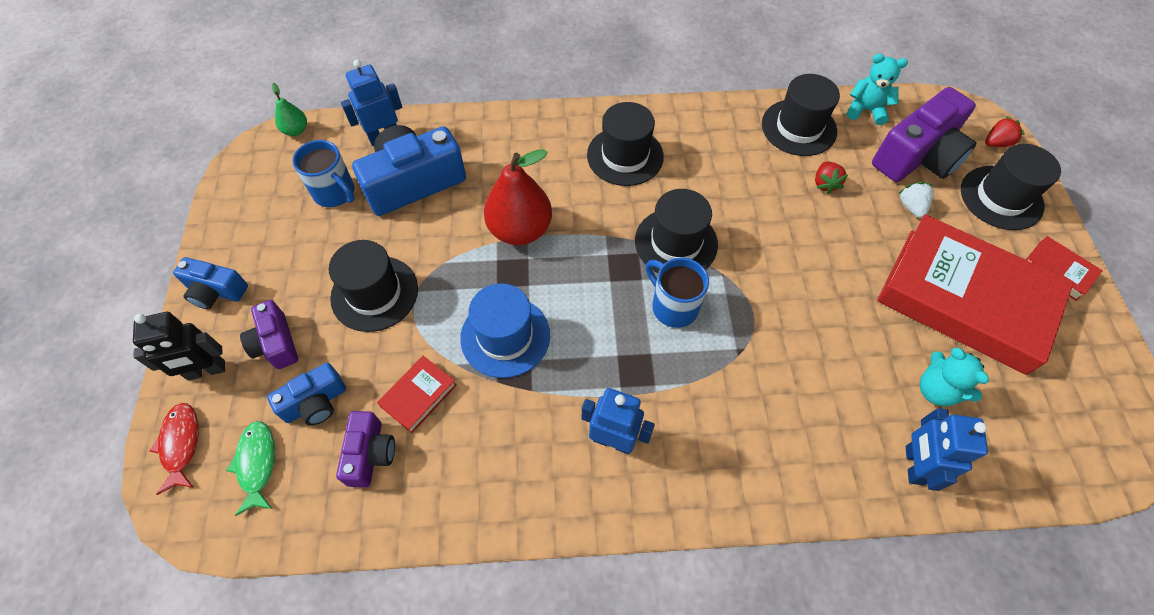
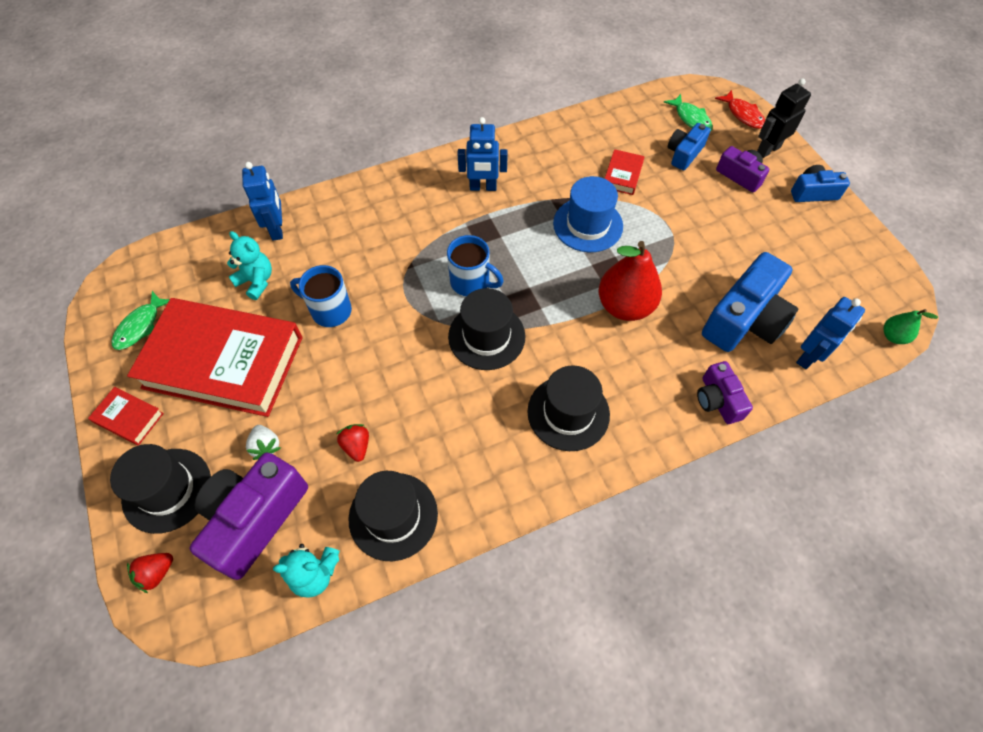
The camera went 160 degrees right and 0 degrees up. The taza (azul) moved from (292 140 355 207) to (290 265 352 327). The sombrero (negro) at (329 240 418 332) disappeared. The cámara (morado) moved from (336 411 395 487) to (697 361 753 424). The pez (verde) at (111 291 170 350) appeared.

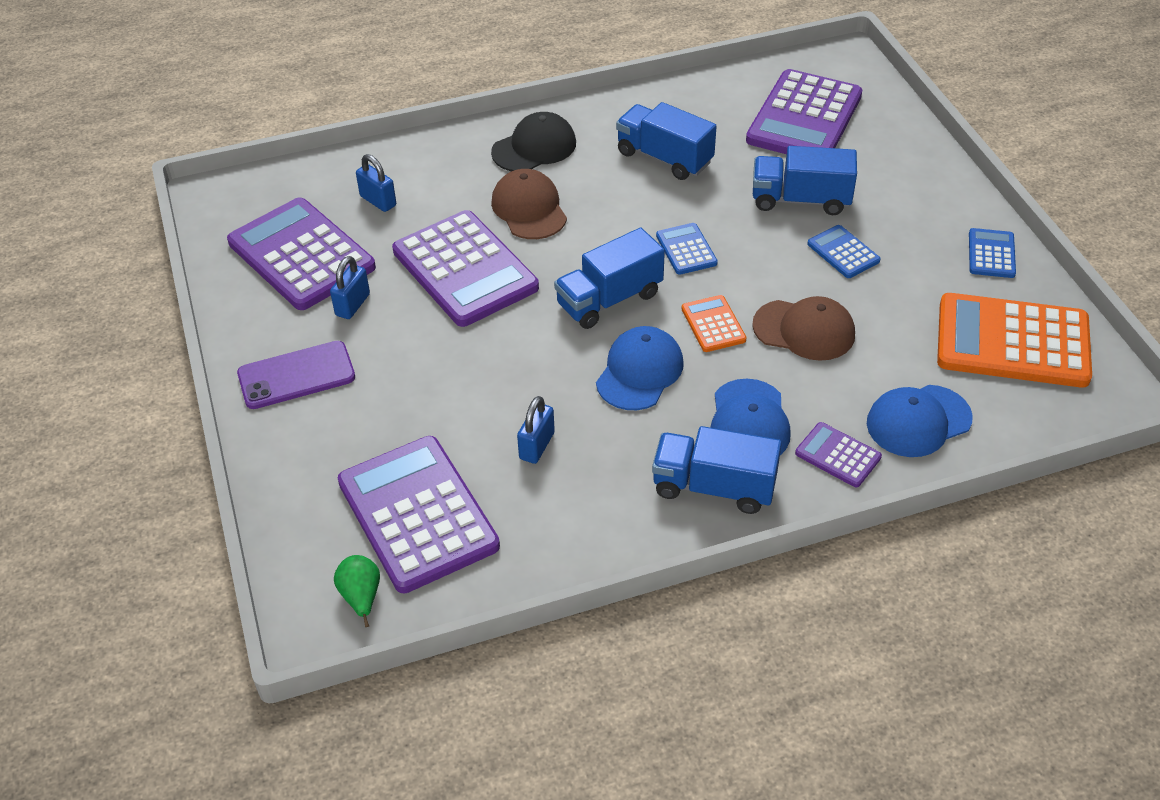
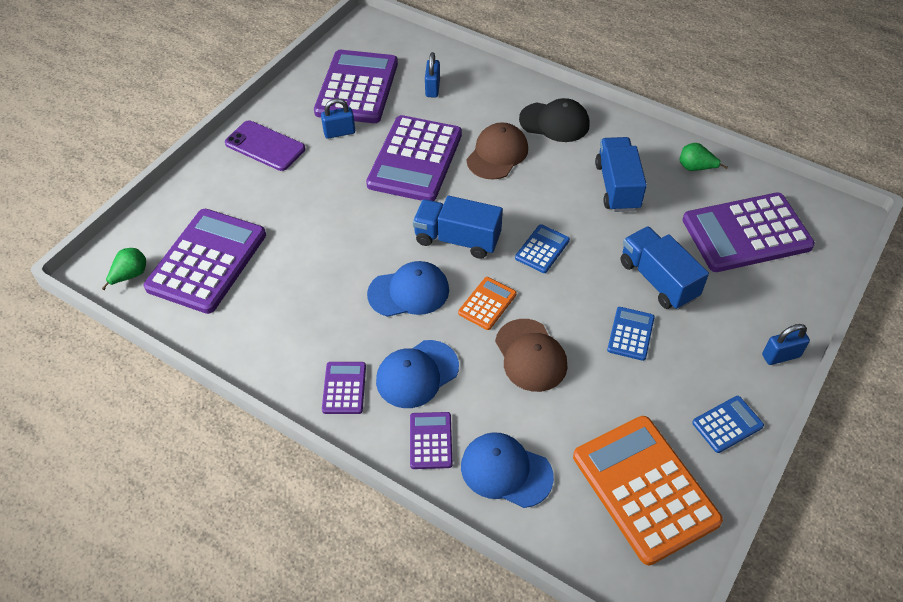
The camera went 50 degrees right and 5 degrees up. The candado (azul) moved from (517 396 555 464) to (762 324 810 365). The camión (azul) at (652 426 782 514) was replaced by the calculadora (morado) at (322 362 366 414). The pera (verde) at (679 143 728 171) appeared.

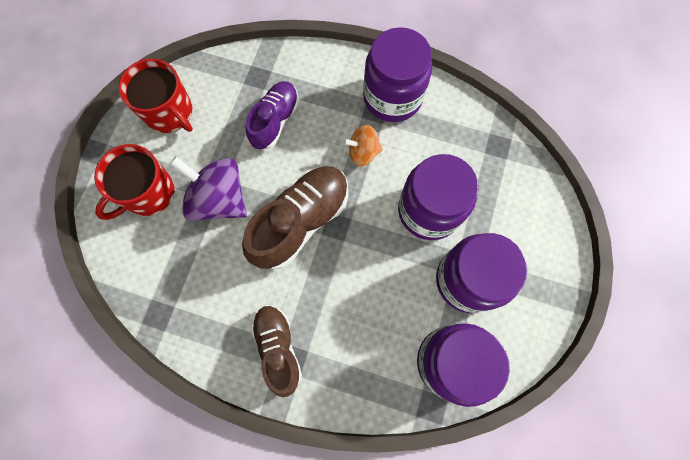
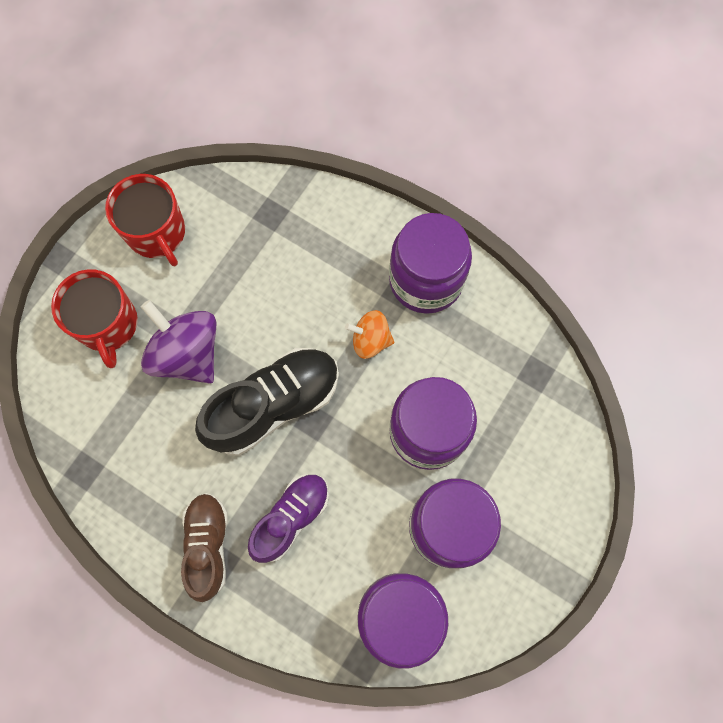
The camera went 15 degrees right and 0 degrees up. The zapato (morado) moved from (246 81 299 149) to (248 474 329 563). The taza (rojo) at (94 144 175 220) turned 75 degrees counterclockwise. The zapato (marrón) at (242 166 348 270) became the zapato (negro) at (195 348 339 456).

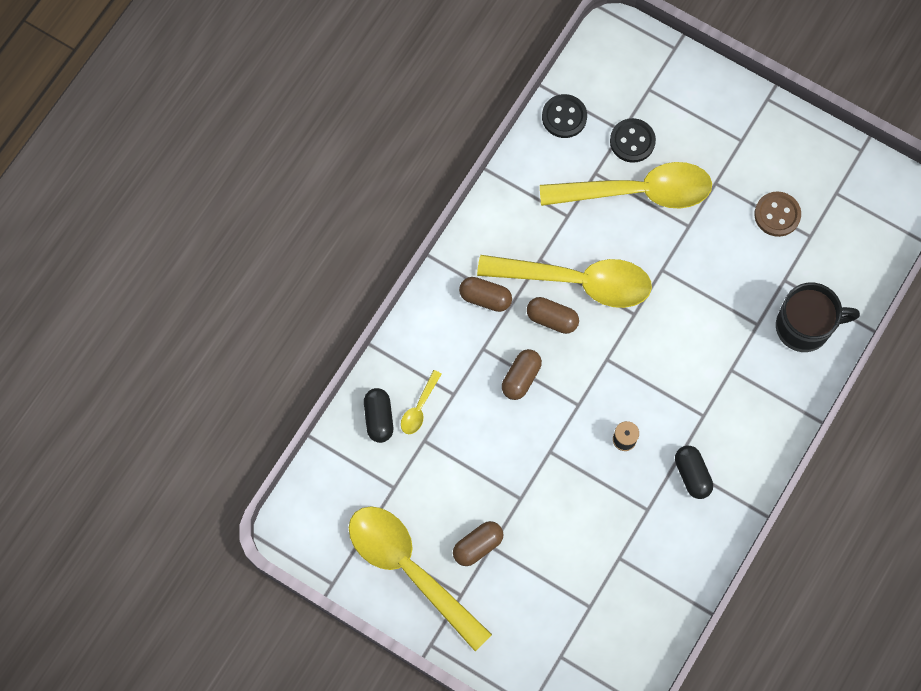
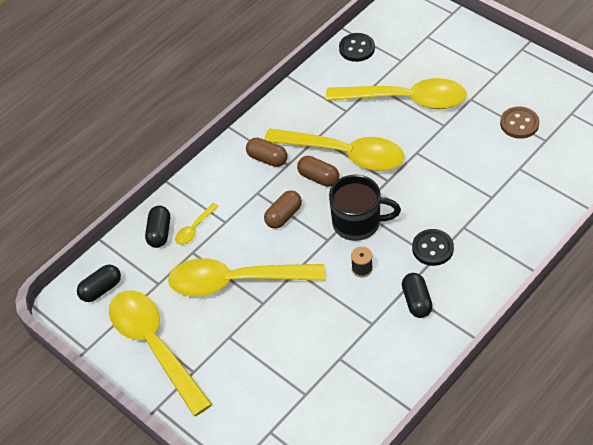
The camera went 15 degrees right and 20 degrees down. The botón (negro) moved from (610 118 656 163) to (412 229 454 266). The taza (negro) moved from (776 282 860 352) to (329 175 401 241). The cápsula (marrón) at (453 521 504 566) disappeared. The cuchara (amarillo) at (168 258 325 296) appeared. The cápsula (negro) at (77 265 121 302) appeared.

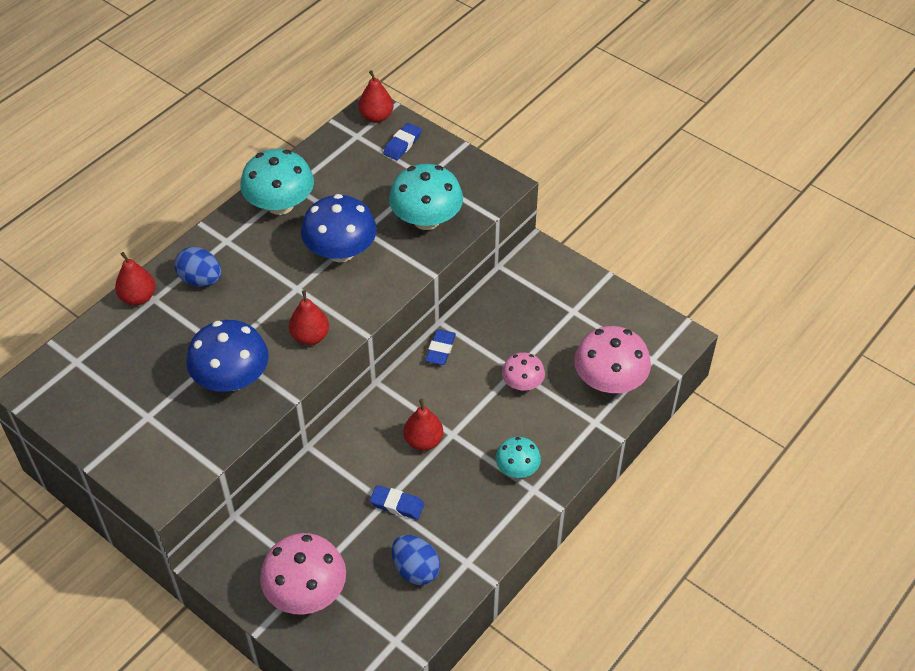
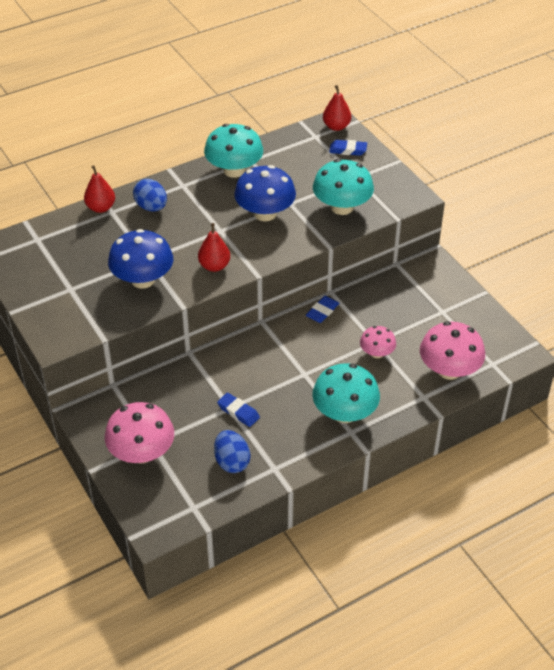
The camera went 20 degrees right and 5 degrees down. The goma de borrar (azul) at (383 123 422 160) turned 45 degrees clockwise. The pera (rojo) at (404 399 443 451) disappeared. The seta (turquesa) at (496 437 541 478) changed to 1.76 times the size.

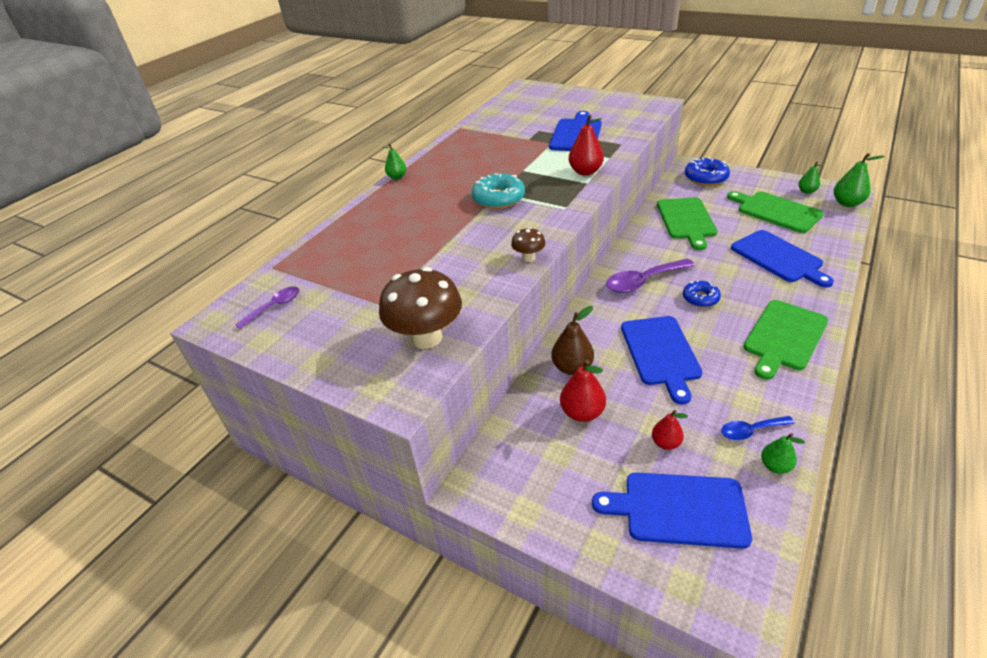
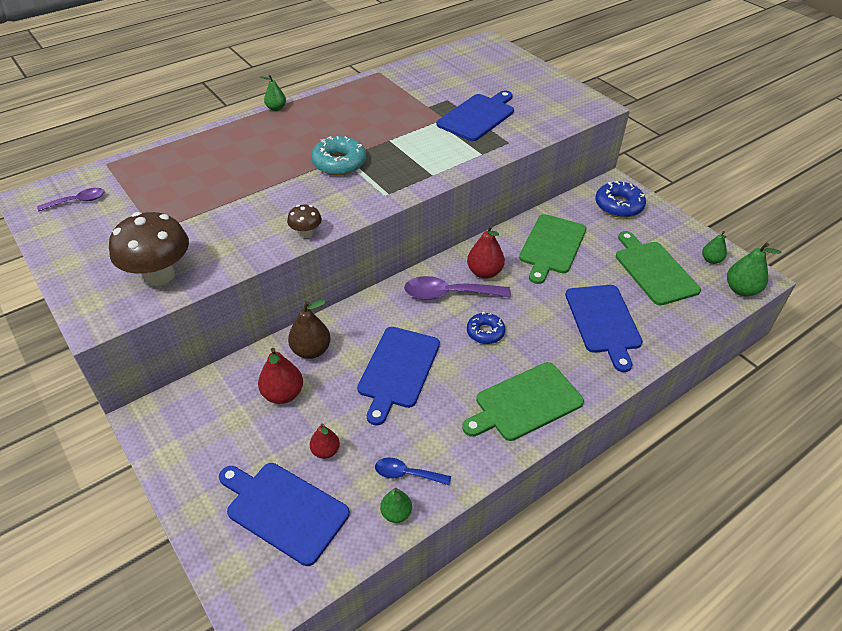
The camera went 20 degrees right and 5 degrees up. The pera (rojo) moved from (569 115 604 176) to (467 225 505 279).

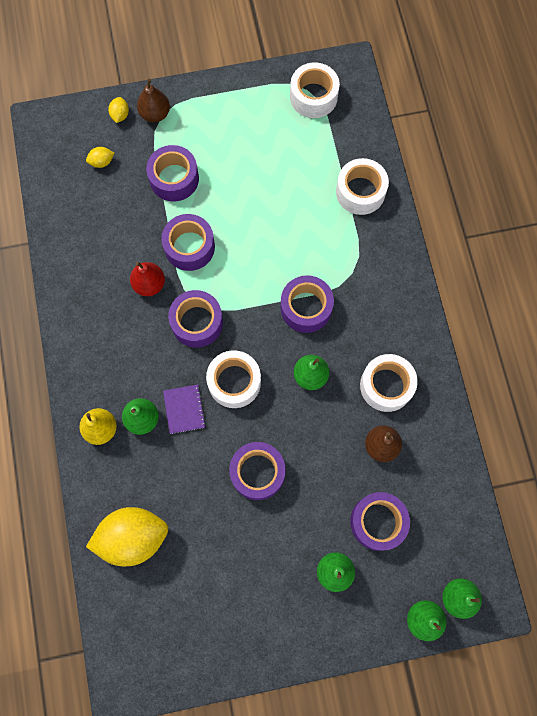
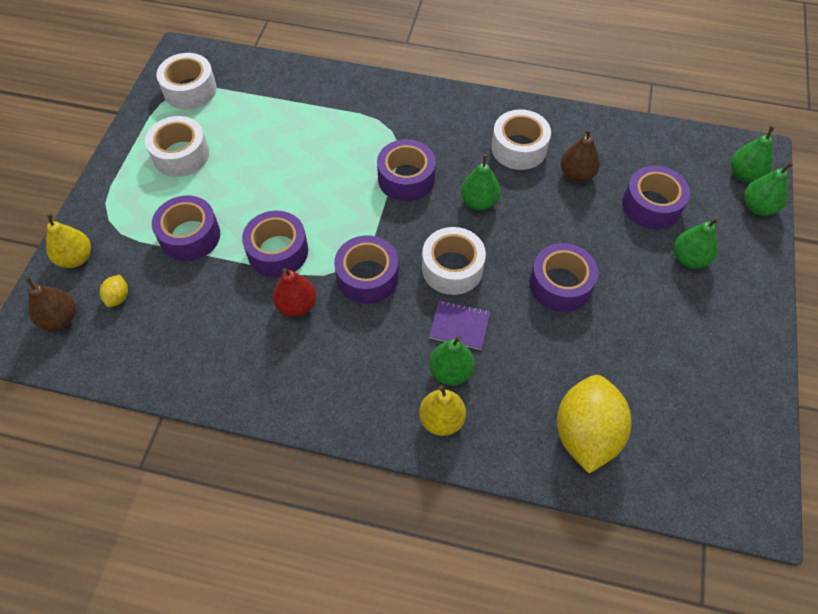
The camera went 65 degrees left and 15 degrees down. The pera (marrón) moved from (137 79 170 122) to (25 276 76 331). The limón (amarillo) at (108 97 129 123) was replaced by the pera (amarillo) at (46 213 91 268). The cinta adhesiva (blanco) moved from (336 158 389 215) to (145 116 209 177).

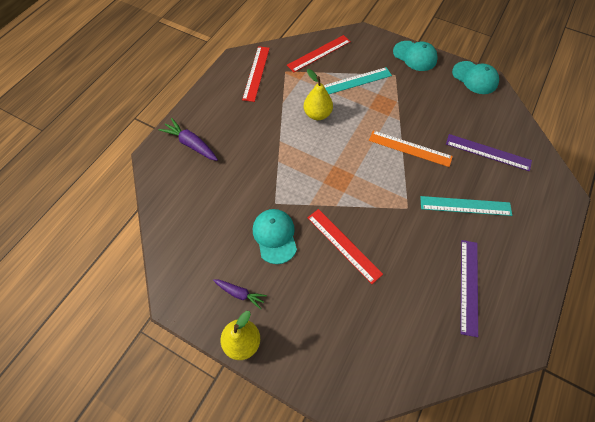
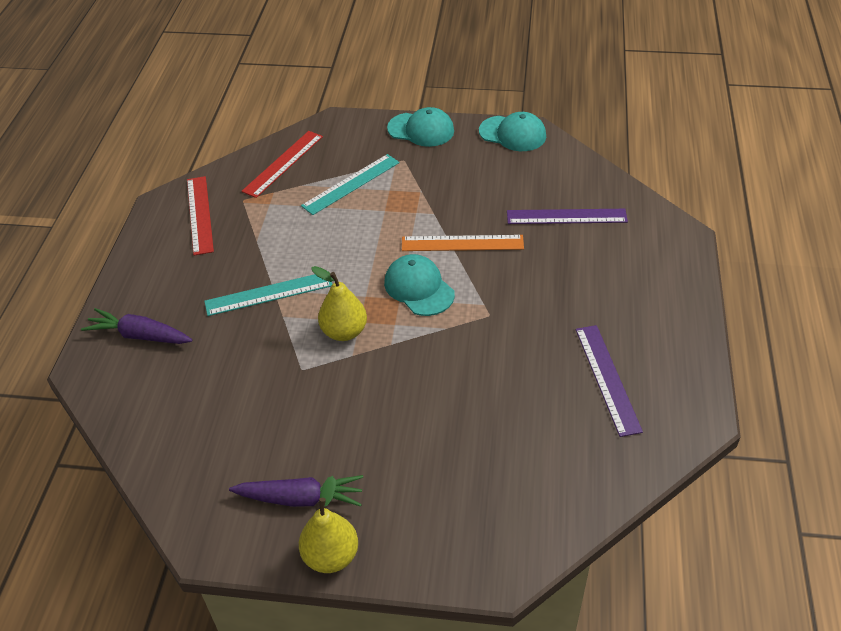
The camera went 20 degrees left and 15 degrees down. The pera (amarillo) moved from (304 69 333 120) to (311 266 367 341). The regla (turquesa) moved from (420 196 512 216) to (204 274 333 316). The gorra (turquesa) moved from (253 209 297 264) to (384 254 455 316). The regla (rojo) at (307 209 383 284) disappeared. The zanahoria (morado) at (213 279 267 309) changed to 1.53 times the size.

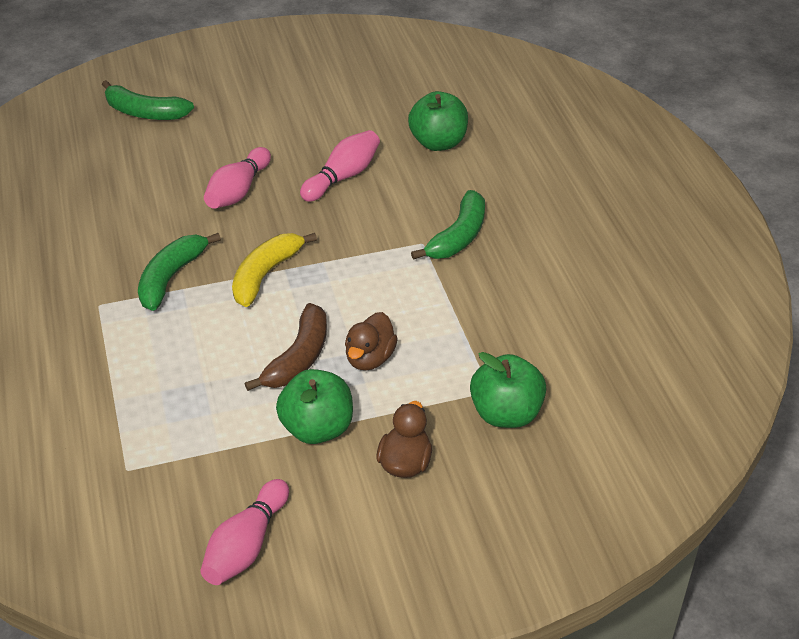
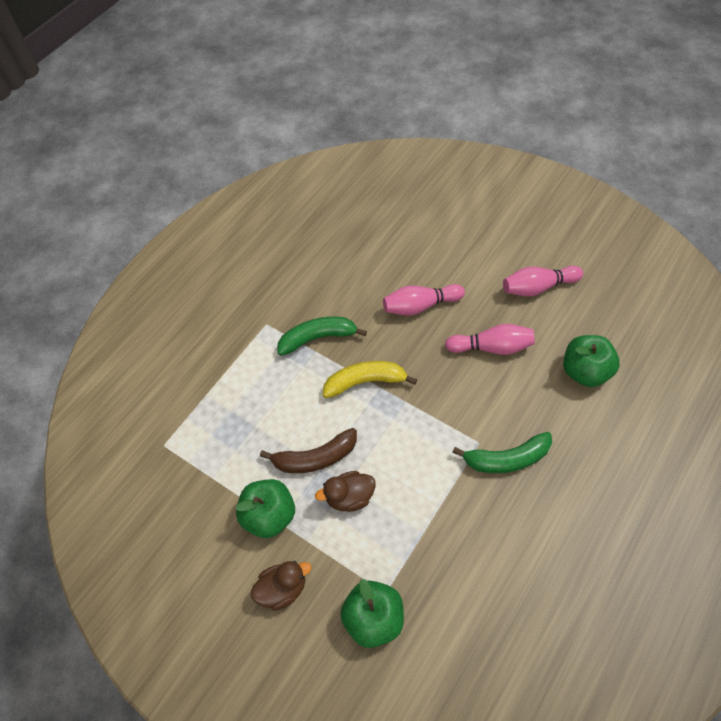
The camera went 55 degrees right and 15 degrees up. The plátano (verde) at (102 80 194 120) disappeared. The bolo (rosa) moved from (200 479 289 585) to (503 266 583 296).

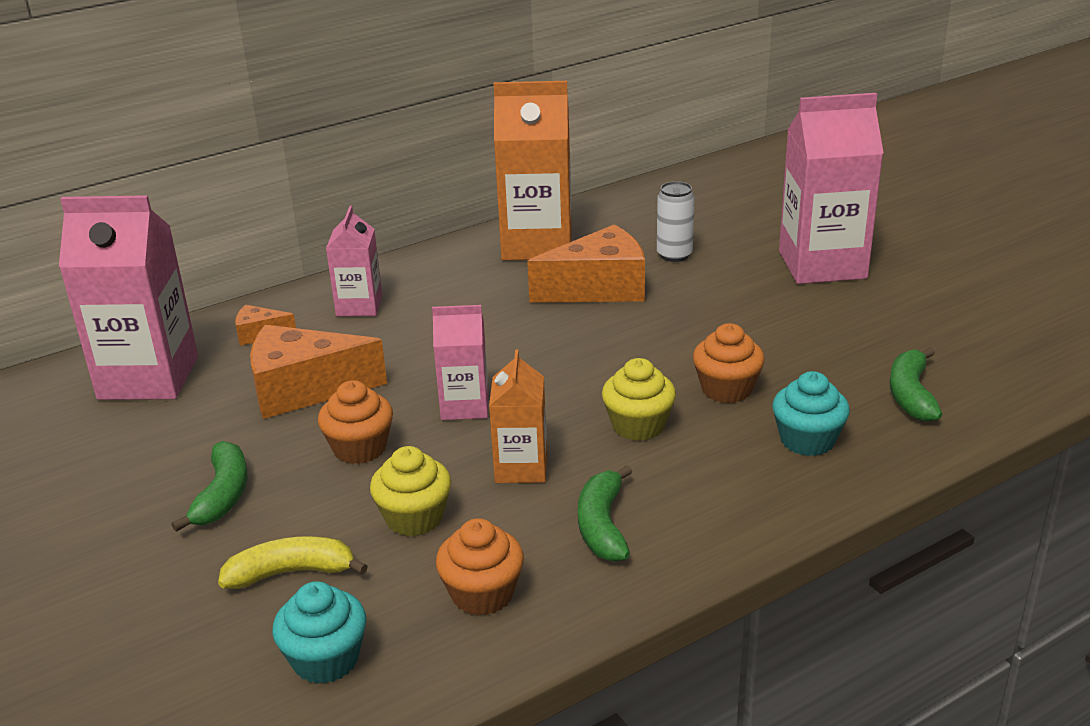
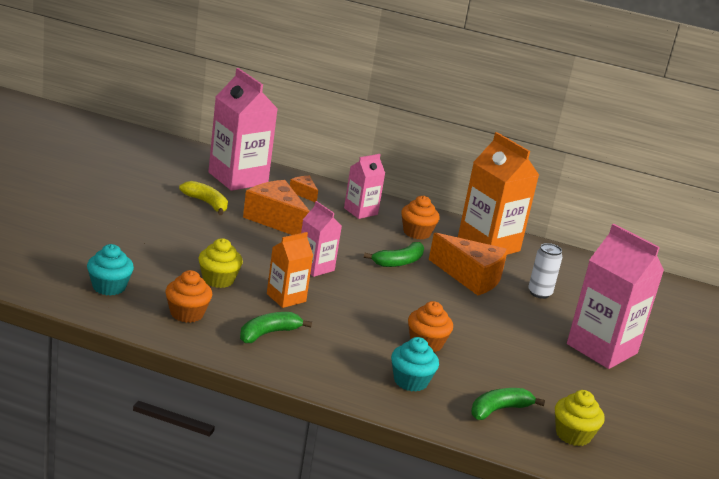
The camera went 45 degrees right and 5 degrees down. The magdalena (amarillo) moved from (602 358 676 441) to (555 390 605 446). The magdalena (naranja) moved from (318 380 393 464) to (401 196 440 240). The plátano (verde) moved from (171 441 247 532) to (364 242 424 267). The plátano (amarillo) moved from (218 536 368 589) to (179 181 228 215).

